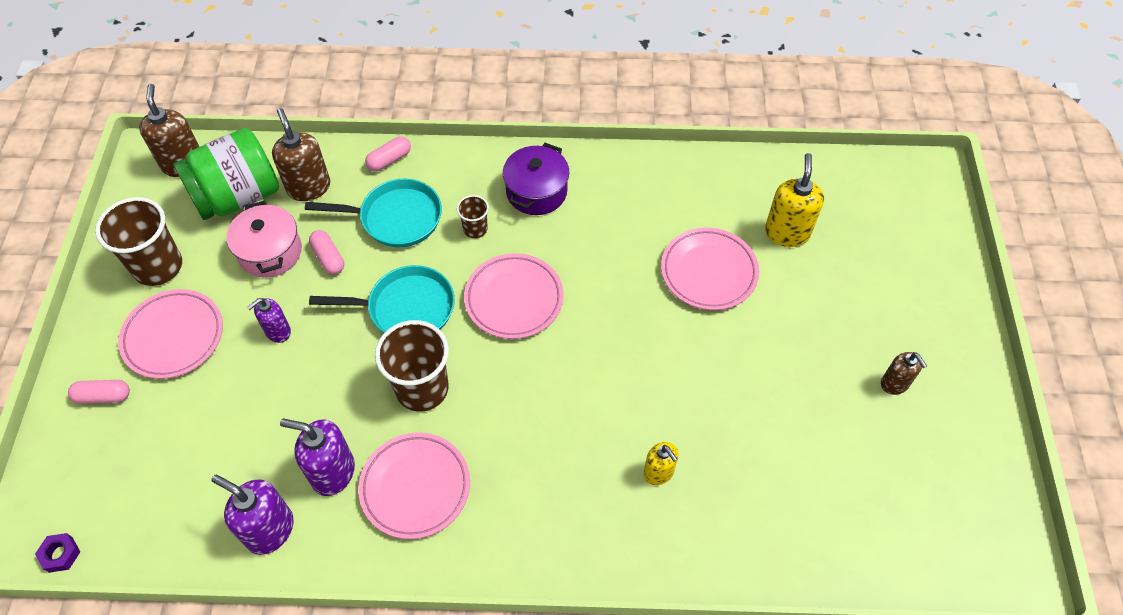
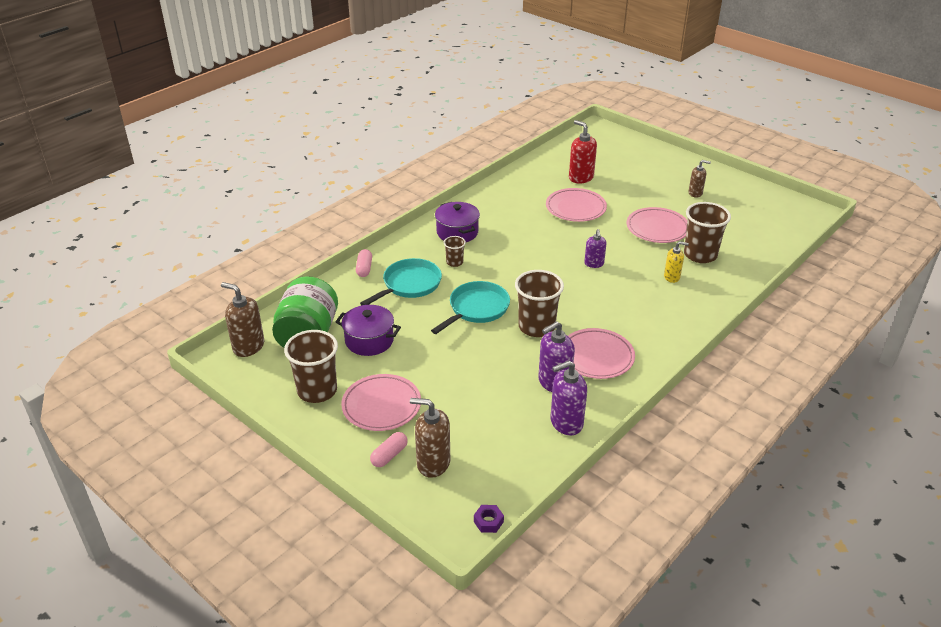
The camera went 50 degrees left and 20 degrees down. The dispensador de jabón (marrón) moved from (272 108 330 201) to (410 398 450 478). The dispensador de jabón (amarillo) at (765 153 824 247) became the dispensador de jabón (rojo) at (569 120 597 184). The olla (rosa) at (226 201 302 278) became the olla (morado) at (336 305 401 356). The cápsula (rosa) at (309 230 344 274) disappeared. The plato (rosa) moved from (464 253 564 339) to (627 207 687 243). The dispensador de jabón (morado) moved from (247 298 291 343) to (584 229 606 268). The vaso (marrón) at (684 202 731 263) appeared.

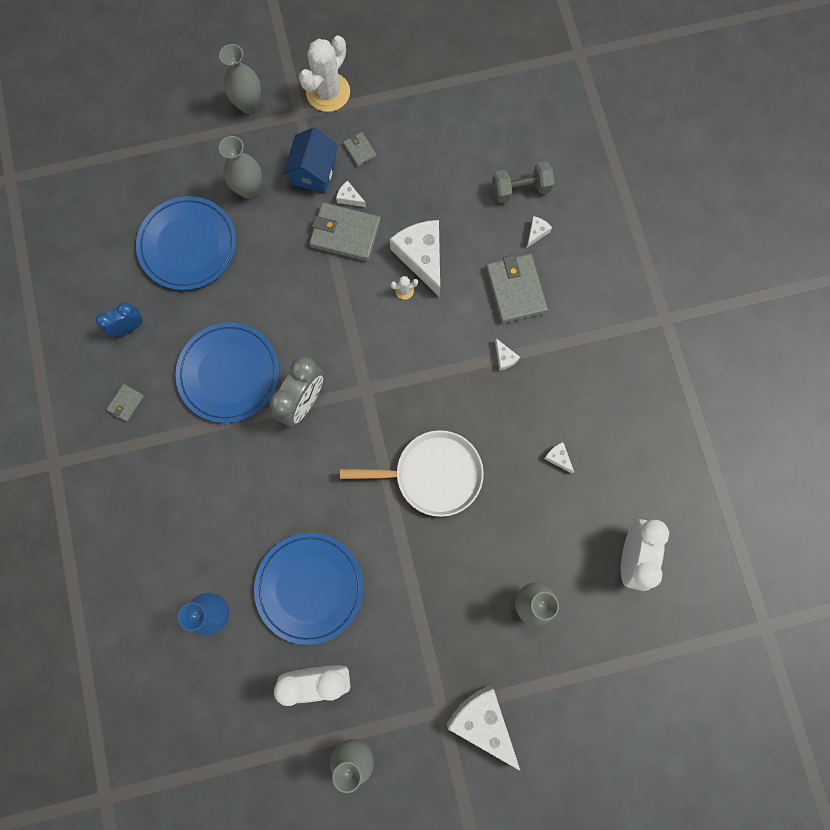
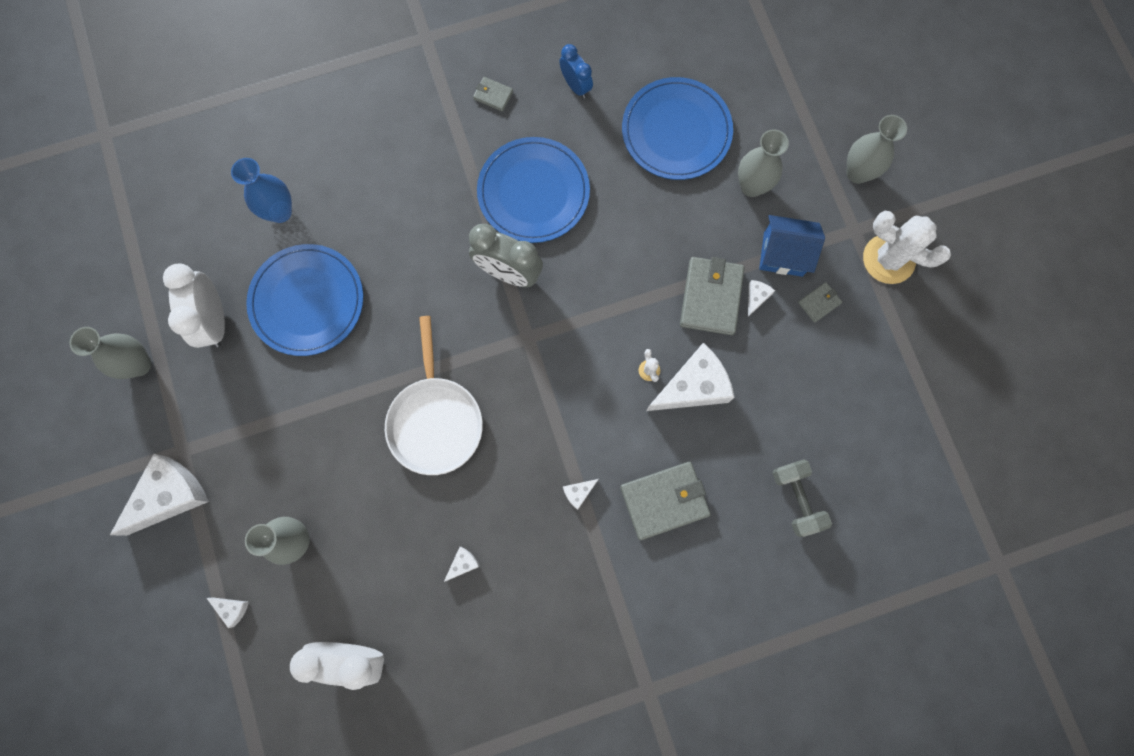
The camera went 85 degrees right and 0 degrees up. The queso (blanco) moved from (527 216 552 247) to (207 597 249 628).

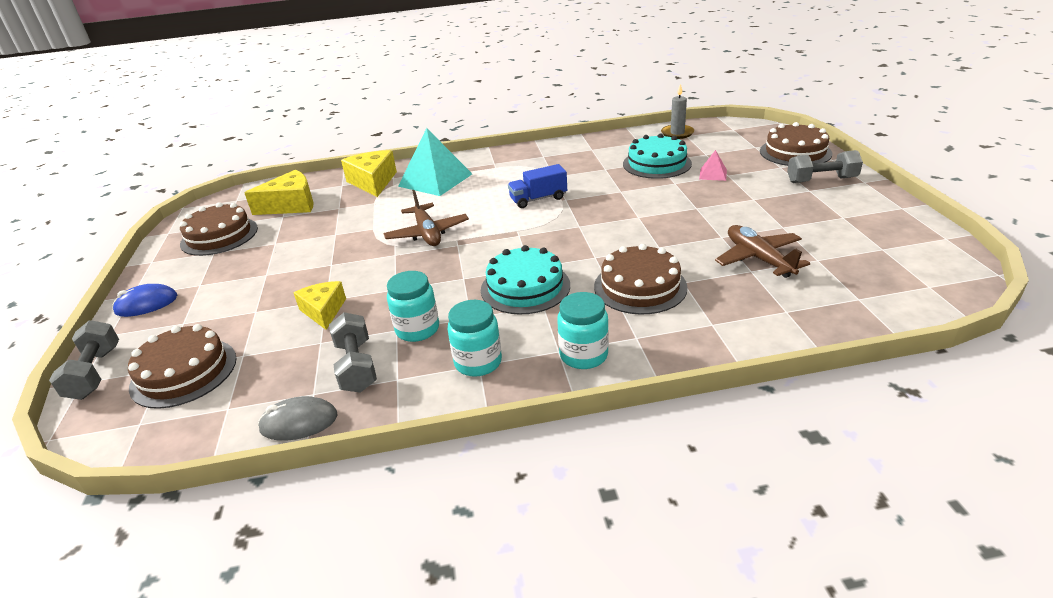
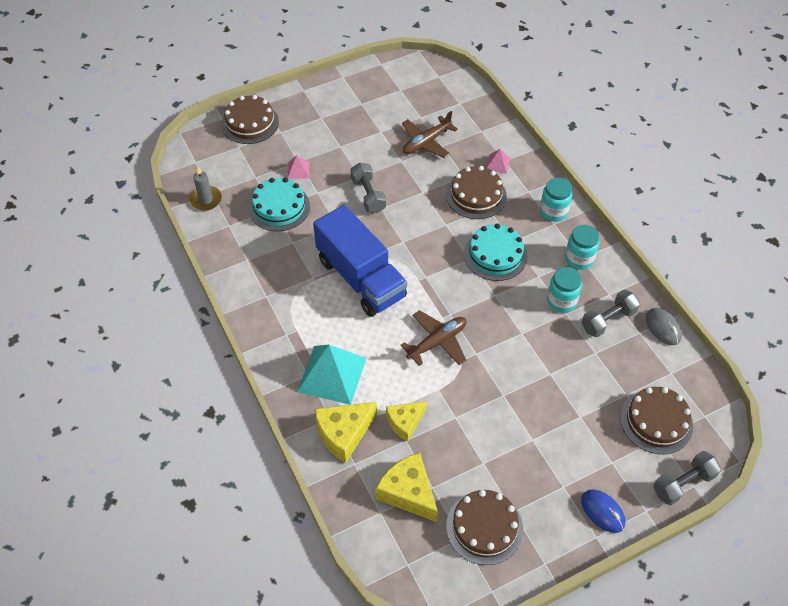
The camera went 110 degrees left and 20 degrees up. The mancuerna (gris) moved from (787 150 863 183) to (351 162 386 213). The camión (azul) at (508 164 567 208) changed to 2.10 times the size. The queso (amarillo) moved from (294 281 346 330) to (386 401 427 442). The pirámide (rosa) at (486 149 510 174) appeared.

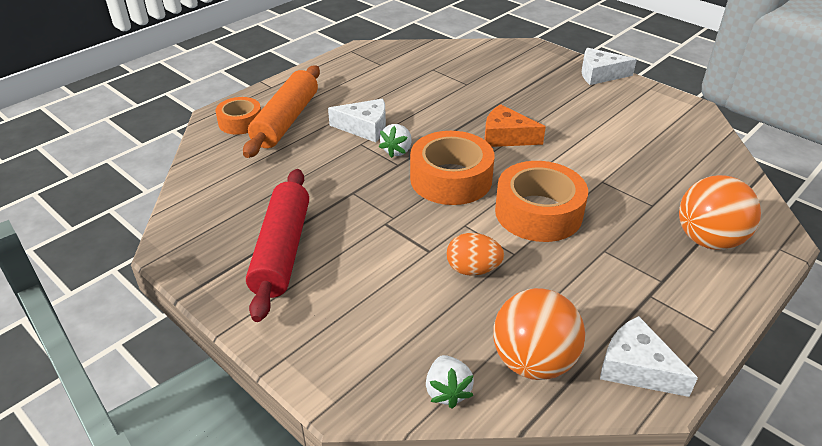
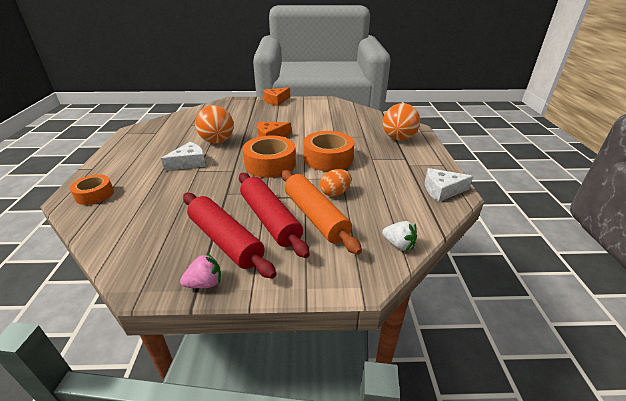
The camera went 45 degrees left and 5 degrees down. The queso (blanco) at (582 48 637 85) became the queso (naranja) at (263 87 290 106). The rodillo (naranja) moved from (243 65 320 158) to (281 170 362 255). The fresa (blanco) at (379 124 411 158) disappeared. The pelota (naranja) moved from (493 288 585 380) to (195 105 234 143). The rodillo (rojo) at (239 173 310 258) appeared. The fresa (rosa) at (180 253 221 288) appeared.

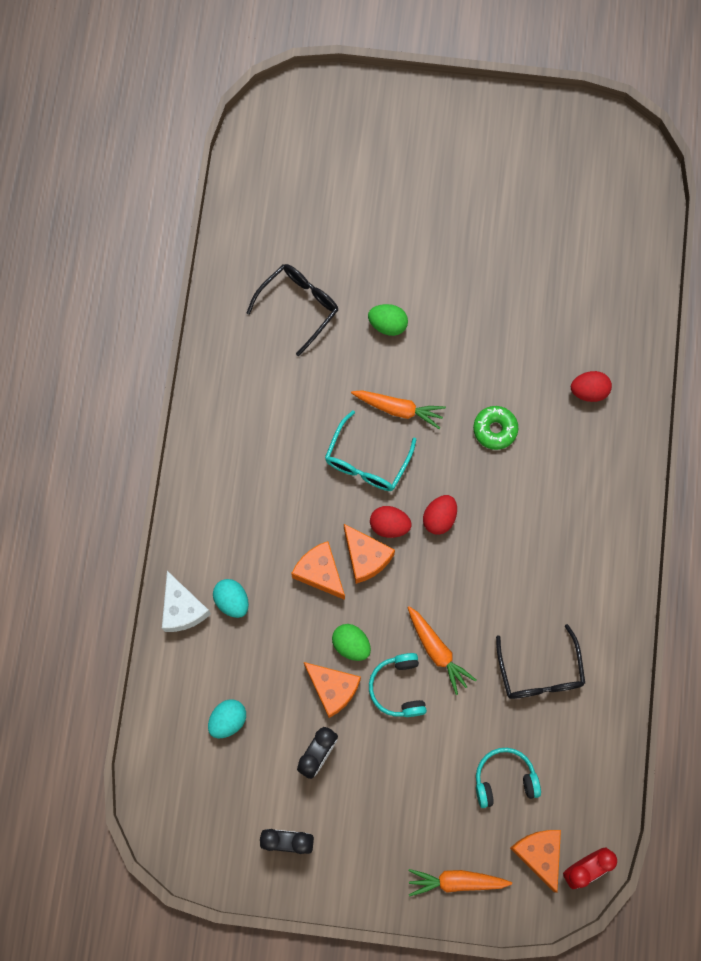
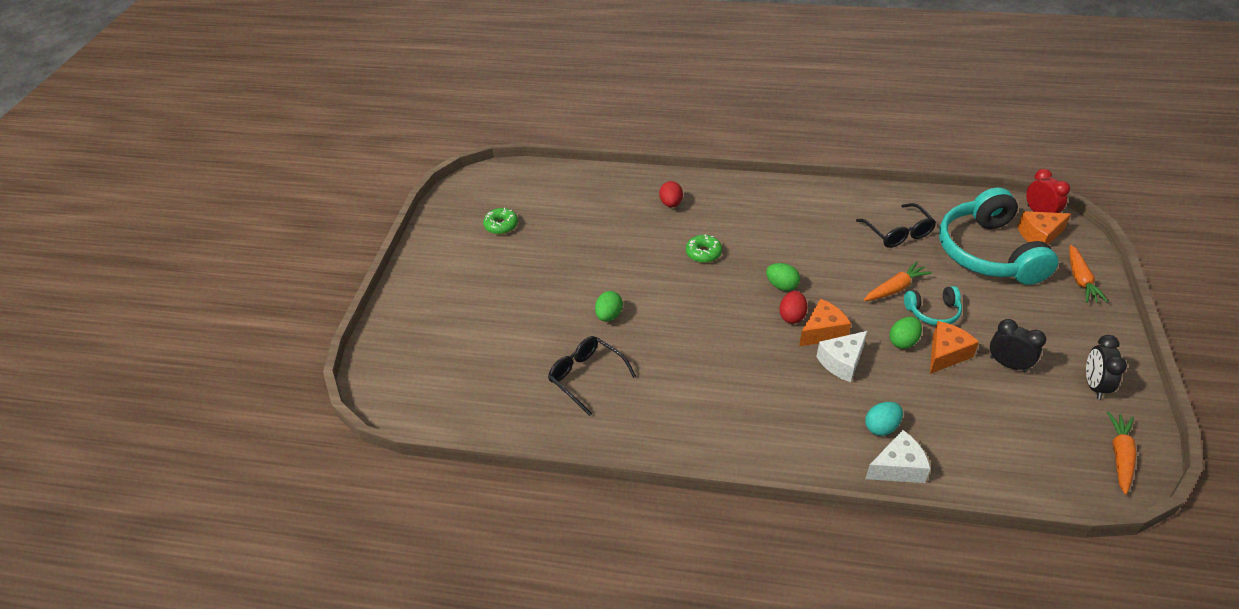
The camera went 85 degrees left and 30 degrees down. The zanahoria (naranja) moved from (351 390 446 429) to (1107 411 1136 495). The gafas (turquesa) at (325 411 416 491) disappeared. The huevo (rojo) at (423 495 457 535) became the huevo (verde) at (766 263 800 291). The queso (naranja) at (291 541 345 600) became the queso (blanco) at (816 331 868 382). The gafas (negro) at (496 624 585 699) turned 75 degrees clockwise. The huevo (turquesa) at (208 700 246 738) disappeared. The auriculares (turquesa) at (476 748 541 808) changed to 2.17 times the size. The rosquilla (verde) at (483 208 518 234) appeared.

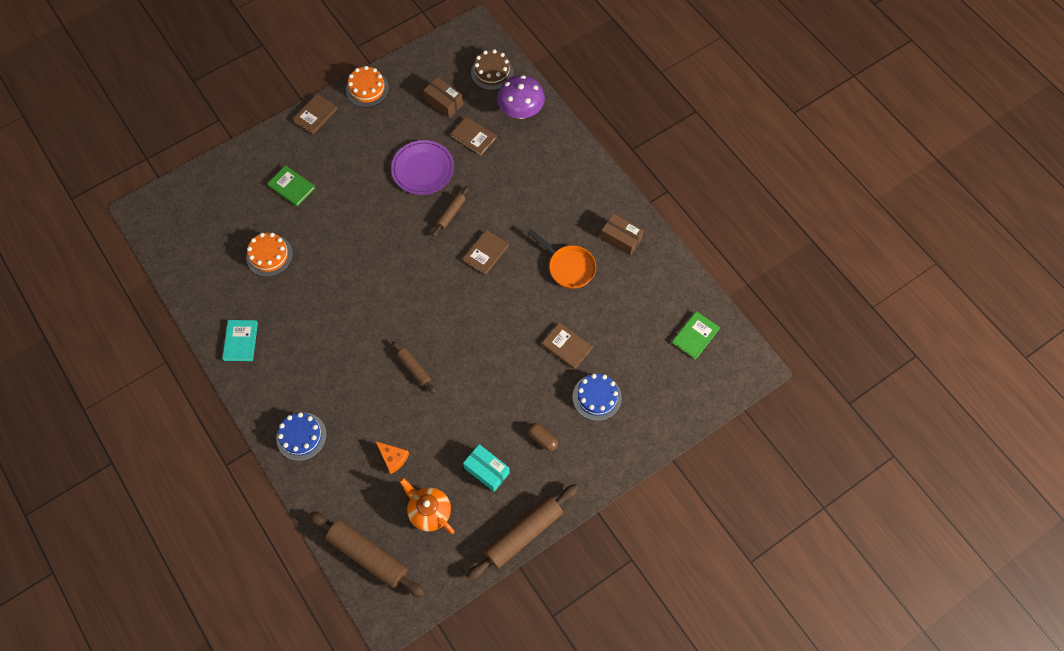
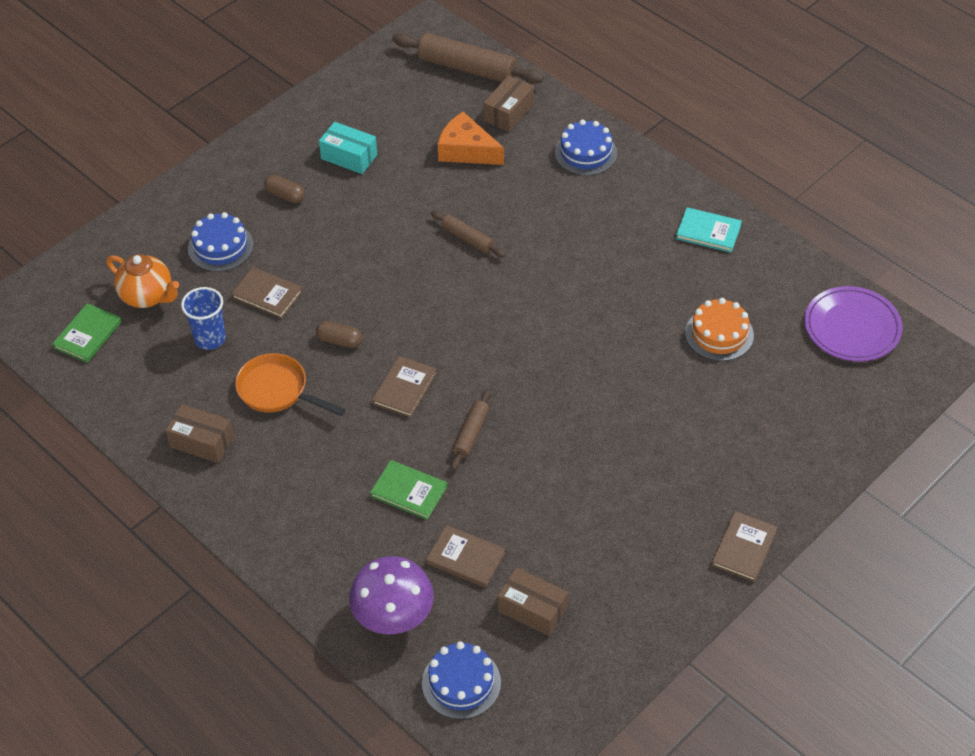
The camera went 170 degrees right and 15 degrees down. The tarta (marrón) at (471 49 514 90) became the tarta (azul) at (422 641 501 719). The tarta (naranja) at (346 66 389 107) disappeared. The plato (morado) moved from (391 140 454 195) to (804 286 902 361). The libro (verde) moved from (267 165 315 207) to (370 460 447 520). The libro (turquesa) at (222 320 258 361) turned 60 degrees counterclockwise. The queso (naranja) at (375 441 409 474) changed to 1.55 times the size. The tetera (naranja) moved from (399 478 455 534) to (106 254 179 308). The rodillo (marrón) at (467 484 579 581) disappeared. The caja (marrón) at (483 75 534 132) appeared. The vaso (azul) at (181 287 226 350) appeared. The cápsula (marrón) at (316 321 362 348) appeared.

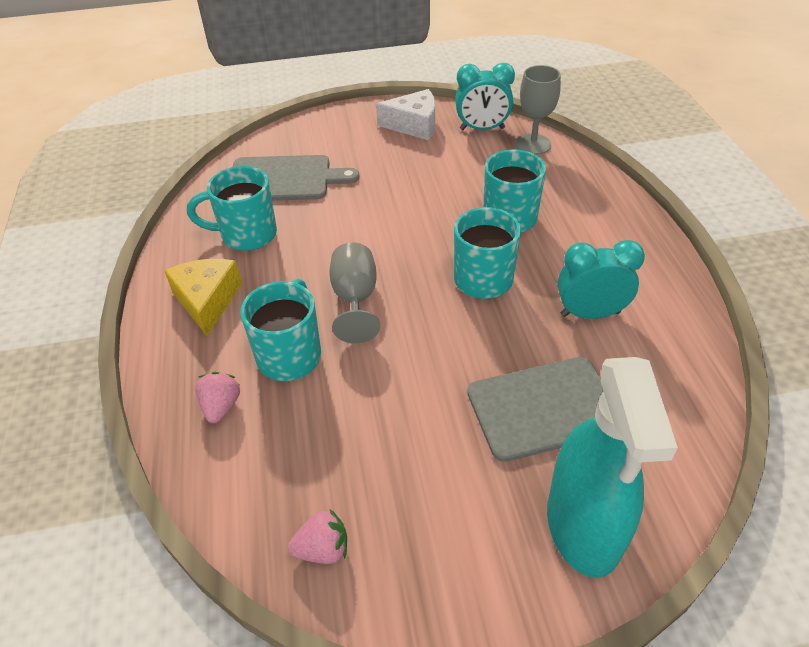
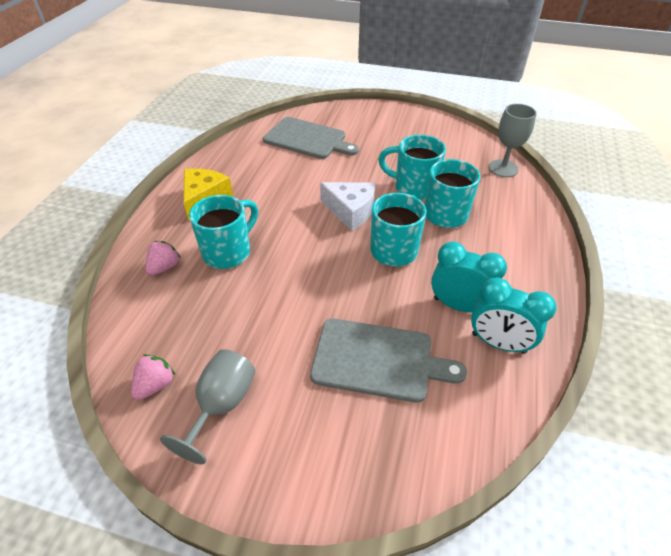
The camera went 25 degrees right and 0 degrees up. The despertador (turquesa) moved from (455 63 515 130) to (471 277 557 354). The queso (blanco) moved from (376 89 435 140) to (320 182 375 231). The taza (turquesa) moved from (187 166 277 251) to (378 135 446 200). The copa (gris) moved from (329 242 380 343) to (160 349 255 464). The pulverizador (turquesa) at (547 357 678 578) disappeared. The fresa (rosa) at (288 509 347 564) turned 75 degrees counterclockwise.

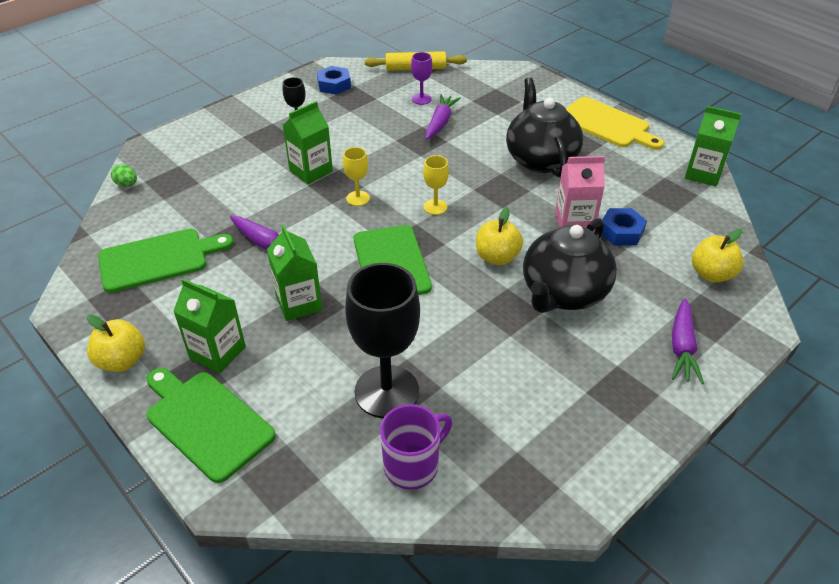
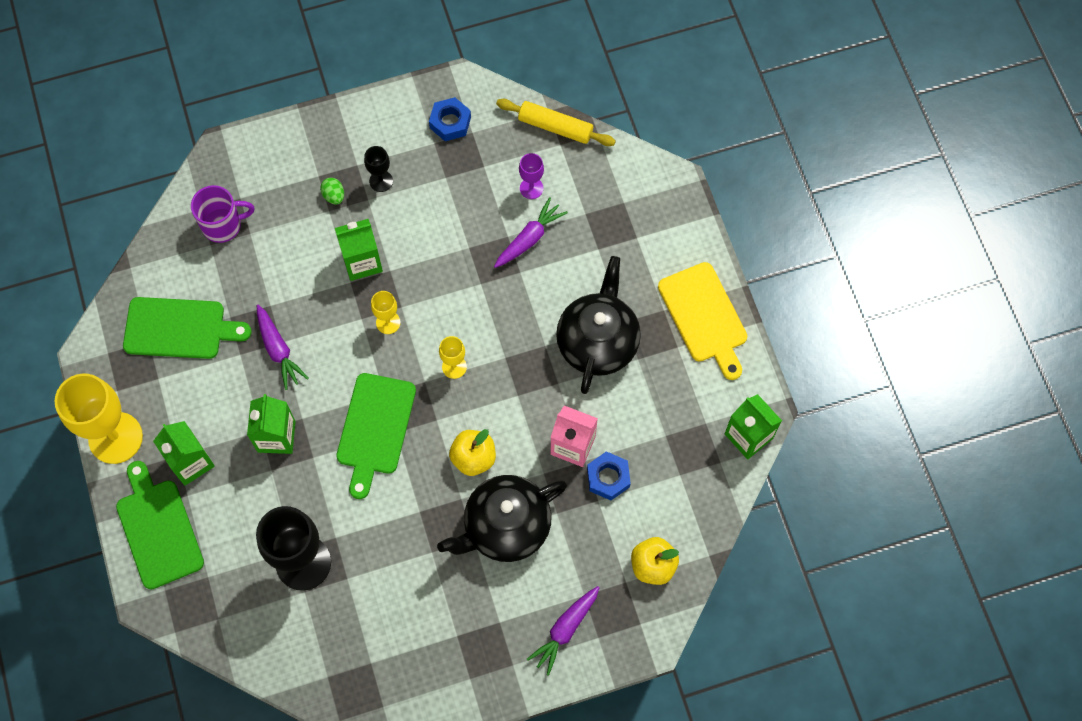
The camera went 25 degrees right and 25 degrees up. The huevo (verde) moved from (111 164 137 187) to (320 178 344 205). The manzana (amarillo) at (87 314 145 372) was replaced by the copa (amarillo) at (54 374 143 464). The taza (morado) moved from (380 404 452 490) to (191 185 254 243).

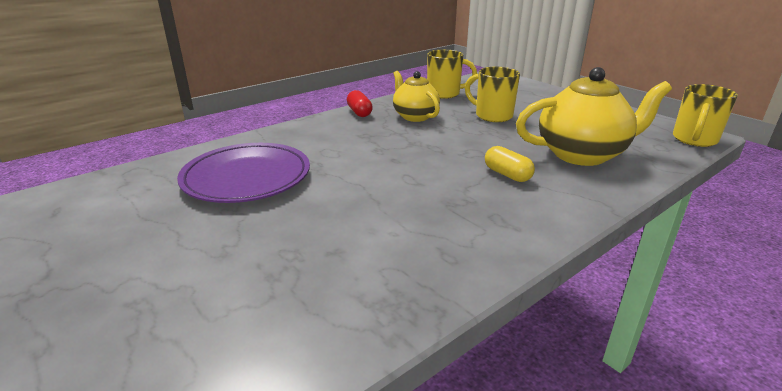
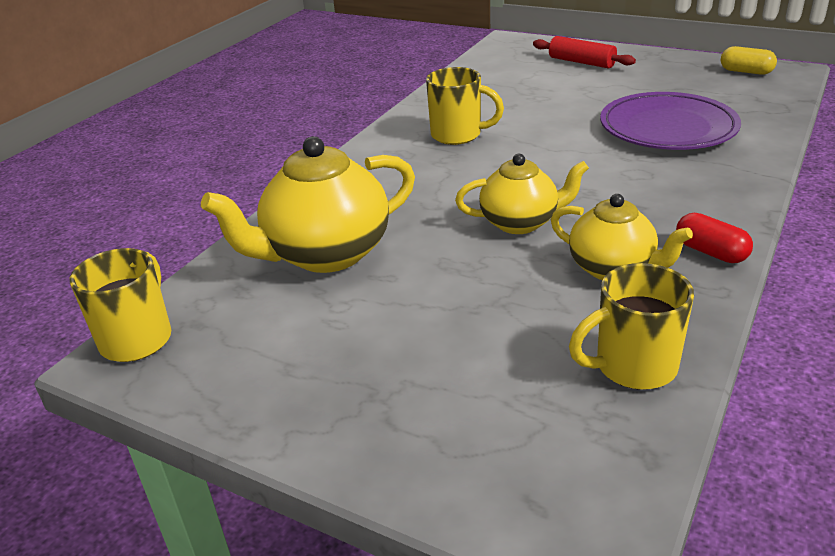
The camera went 160 degrees right and 5 degrees up. The taza (amarillo) moved from (465 67 520 122) to (426 67 504 145). The cápsula (amarillo) moved from (485 146 535 182) to (721 46 777 75). The rodillo (rojo) at (533 36 636 69) appeared. The tetera (amarillo) at (455 154 589 234) appeared.

